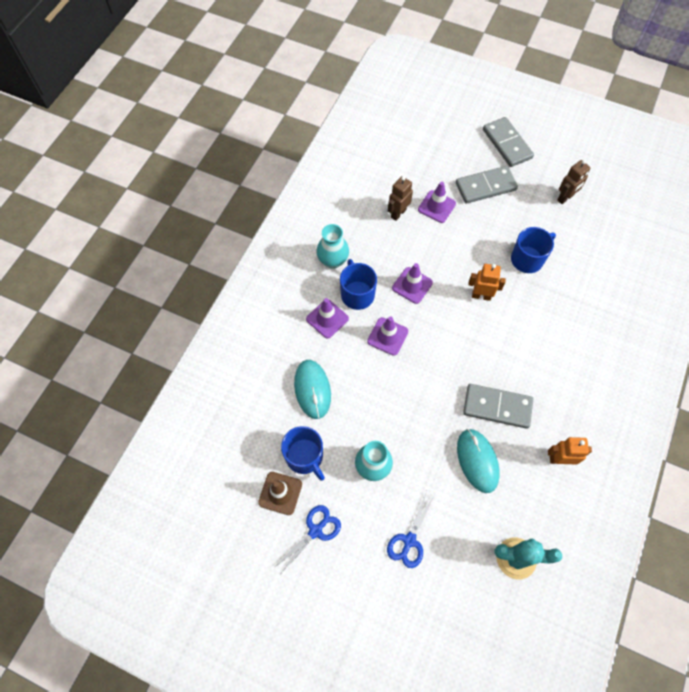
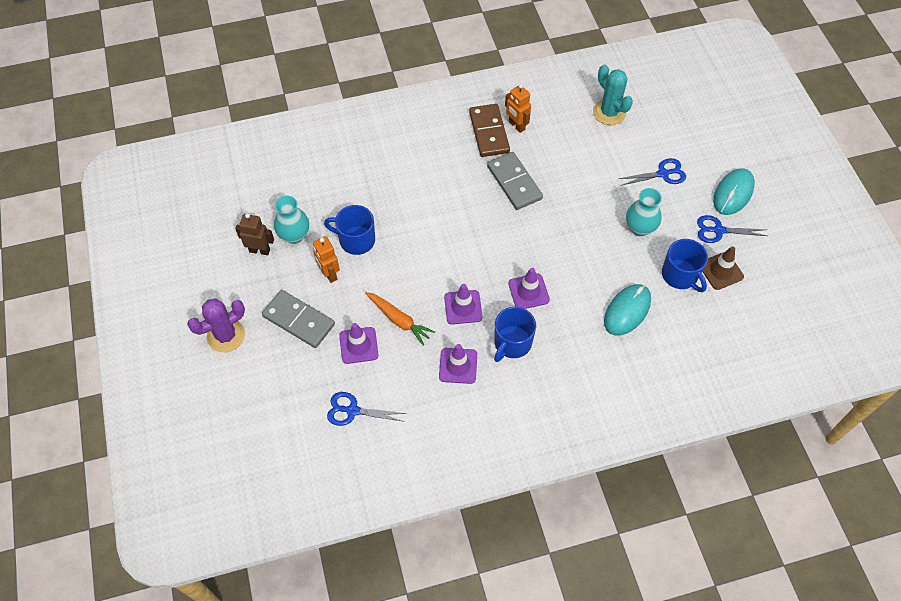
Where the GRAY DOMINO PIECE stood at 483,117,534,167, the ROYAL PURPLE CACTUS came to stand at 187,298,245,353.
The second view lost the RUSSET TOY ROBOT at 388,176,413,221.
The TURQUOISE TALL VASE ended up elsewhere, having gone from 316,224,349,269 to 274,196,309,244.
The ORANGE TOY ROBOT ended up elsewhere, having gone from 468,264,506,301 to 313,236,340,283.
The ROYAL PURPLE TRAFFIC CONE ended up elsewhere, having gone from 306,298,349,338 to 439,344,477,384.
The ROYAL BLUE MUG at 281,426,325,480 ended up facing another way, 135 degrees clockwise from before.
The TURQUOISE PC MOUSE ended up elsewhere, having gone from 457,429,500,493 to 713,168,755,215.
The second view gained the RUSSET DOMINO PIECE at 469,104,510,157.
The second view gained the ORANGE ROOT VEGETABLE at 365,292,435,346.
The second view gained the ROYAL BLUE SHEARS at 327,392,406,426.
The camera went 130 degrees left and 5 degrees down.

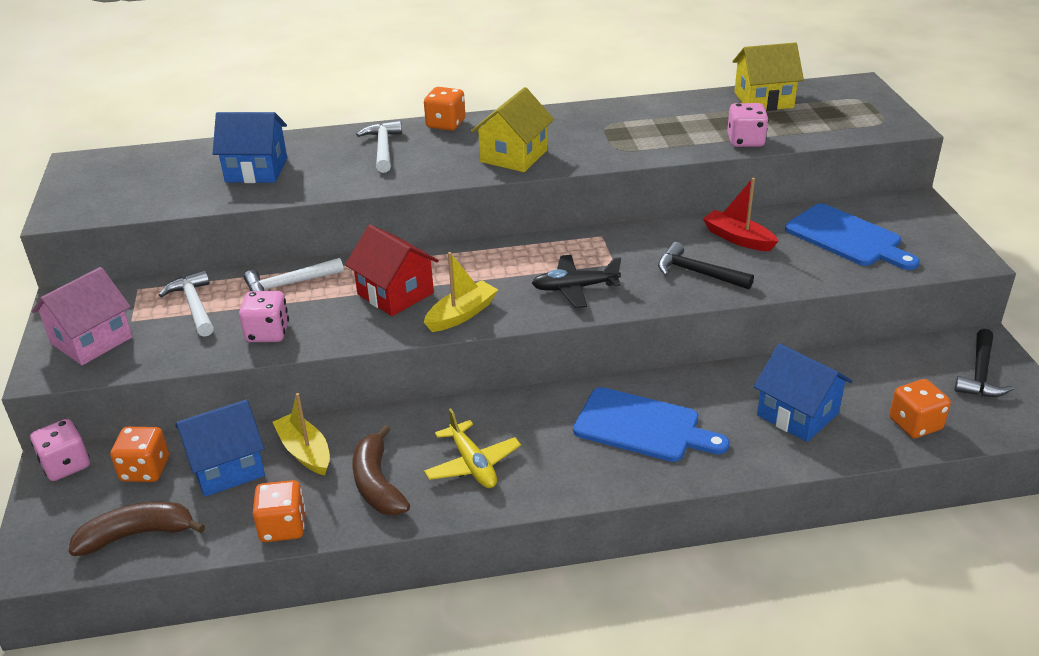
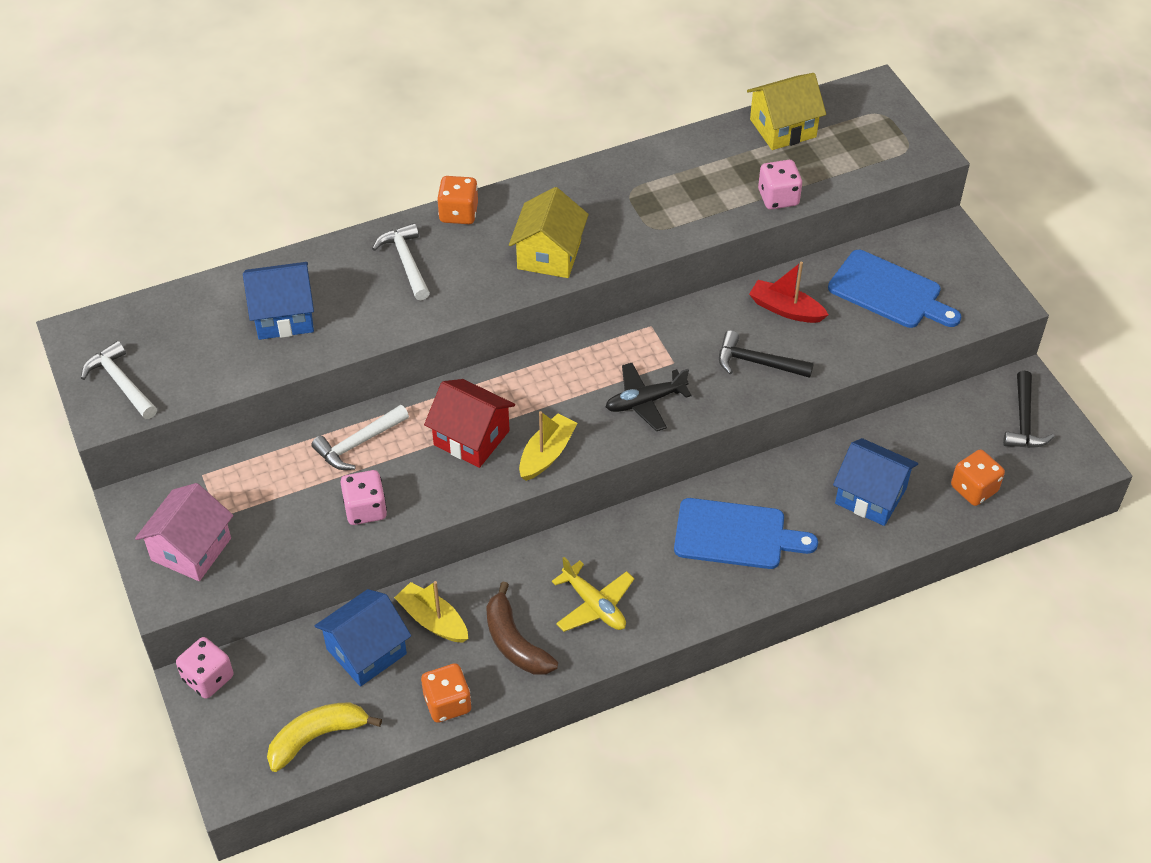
The SNOW-WHITE CLAW HAMMER ended up elsewhere, having gone from 159,270,214,337 to 81,341,157,419.
The second view lost the ORANGE DIE at 110,427,169,482.
What was the RUSSET TOY BANANA at 69,501,205,556 turned into the GOLDEN TOY BANANA at 267,702,382,772.
The camera went 15 degrees left and 15 degrees up.

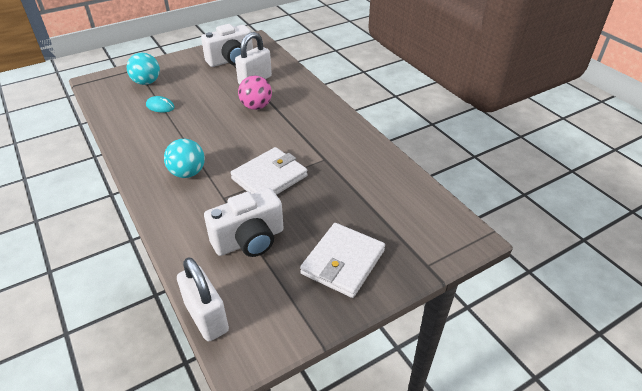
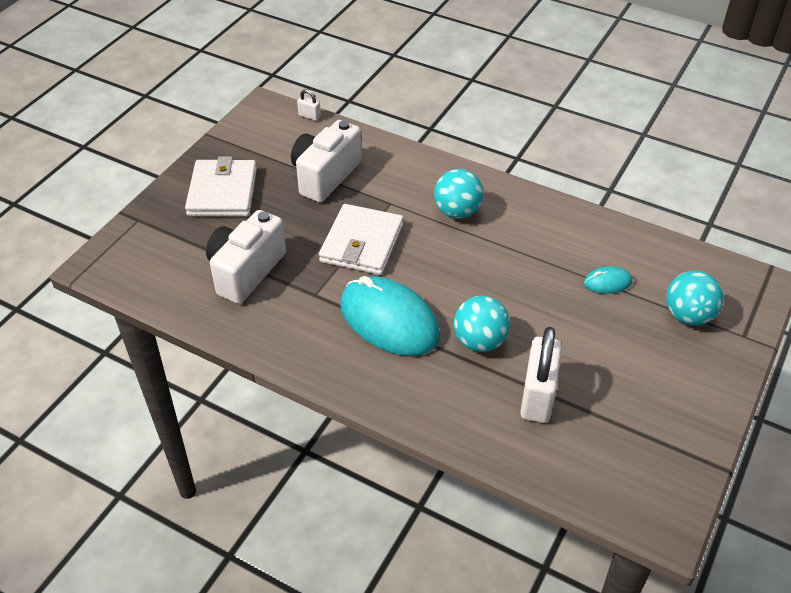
The SNOW-WHITE PHOTO CAMERA ended up elsewhere, having gone from 201,24,253,67 to 206,210,286,304.
What was the ROSY PLAY BALL at 238,76,272,110 turned into the TURQUOISE PLAY BALL at 454,296,510,352.
The size of the SNOW-WHITE LOCK at 177,257,229,341 changed by a factor of 0.44.
The second view gained the TURQUOISE PC MOUSE at 340,276,440,356.
The camera went 150 degrees right and 5 degrees up.

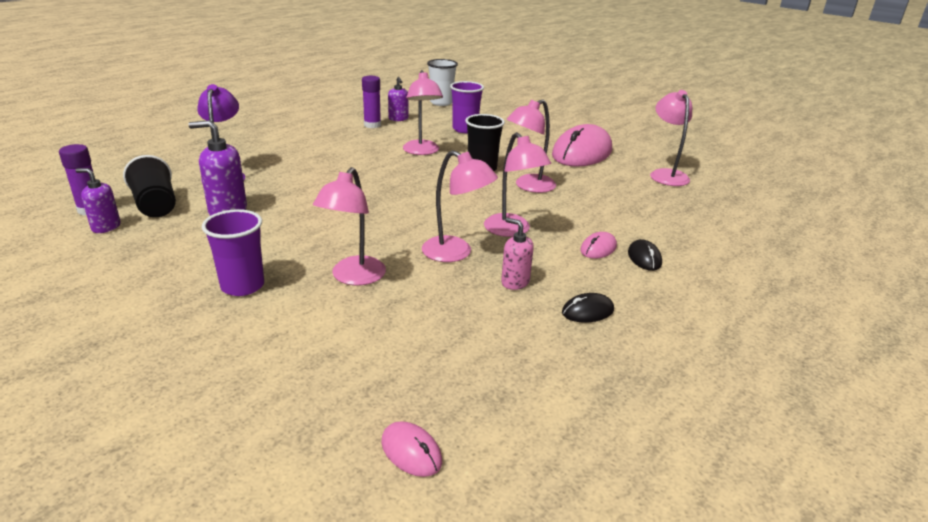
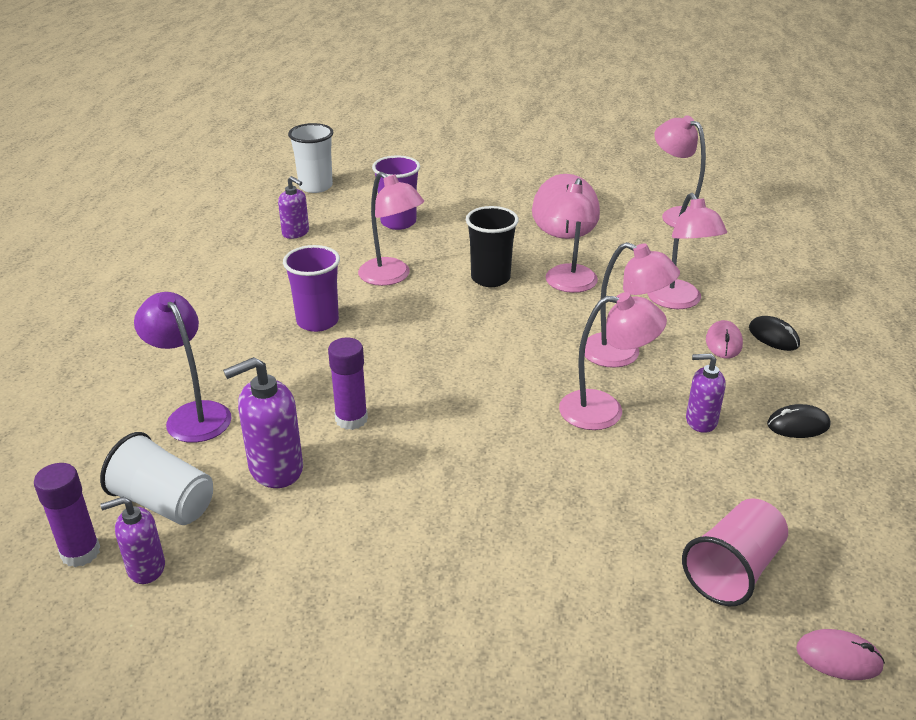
The ROYAL PURPLE STICK OF GLUE ended up elsewhere, having gone from 362,76,381,128 to 328,337,368,430.
What was the JET-BLACK CUP at 123,155,176,217 turned into the SNOW-WHITE CUP at 100,432,213,525.
The ROSY LAMP ended up elsewhere, having gone from 313,167,386,285 to 647,193,727,309.
The ROYAL PURPLE CUP ended up elsewhere, having gone from 202,209,264,296 to 283,245,340,332.
What was the ROSY SOAP DISPENSER at 501,218,534,290 turned into the ROYAL PURPLE SOAP DISPENSER at 686,354,726,433.
The JET-BLACK PC MOUSE at 562,293,614,323 ended up facing another way, 45 degrees clockwise from before.
The second view gained the ROSY CUP at 682,498,788,606.
The camera went 30 degrees left and 5 degrees up.

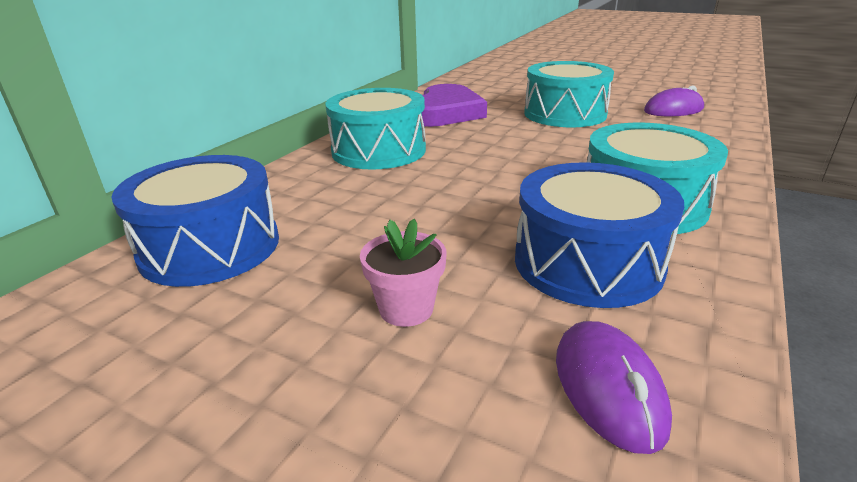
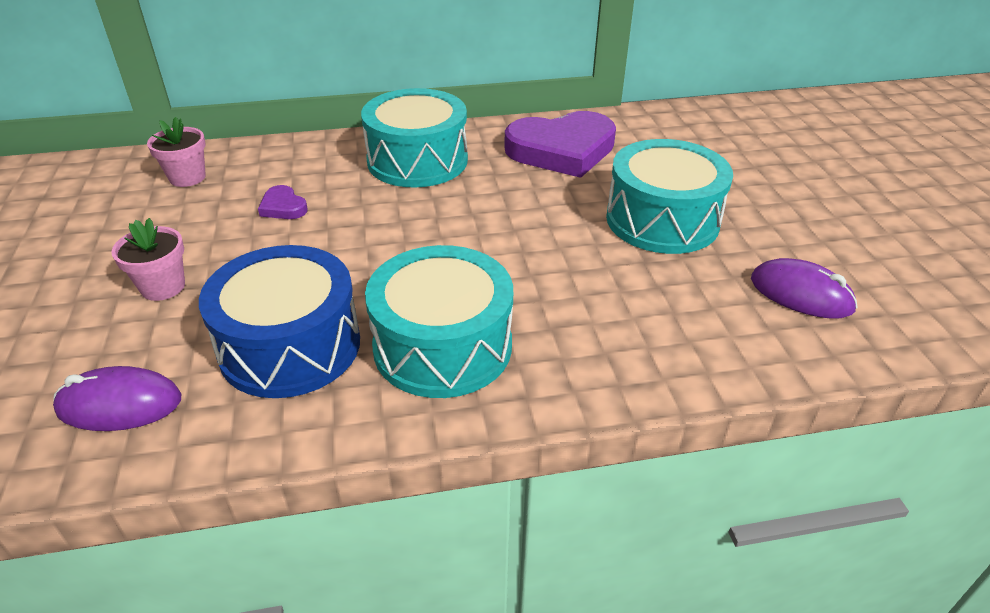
Where the ROYAL BLUE DRUM stood at 111,155,279,287, the ROSY POTTED PLANT came to stand at 147,117,206,187.
The ROYAL PURPLE PC MOUSE at 556,321,672,454 ended up facing another way, 45 degrees clockwise from before.
The second view gained the ROYAL PURPLE HEART SHAPE at 258,185,308,219.
The camera went 50 degrees right and 10 degrees up.

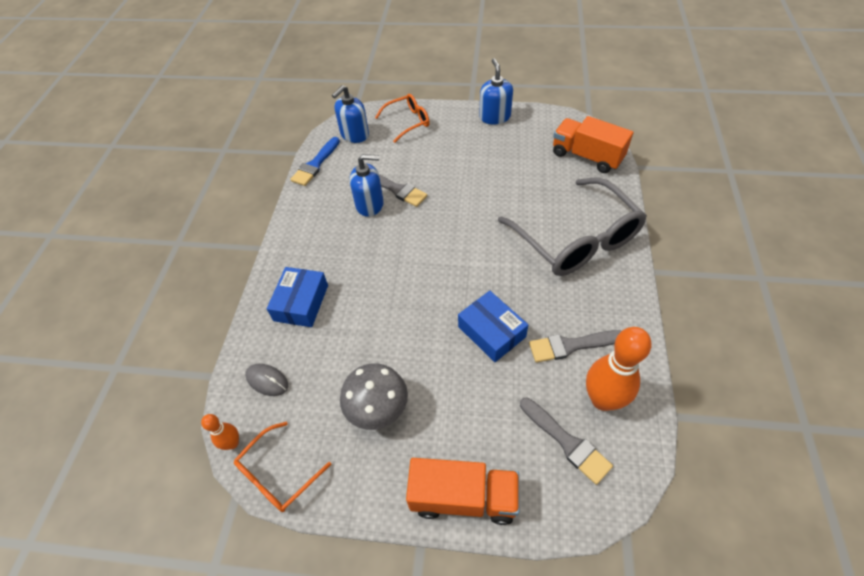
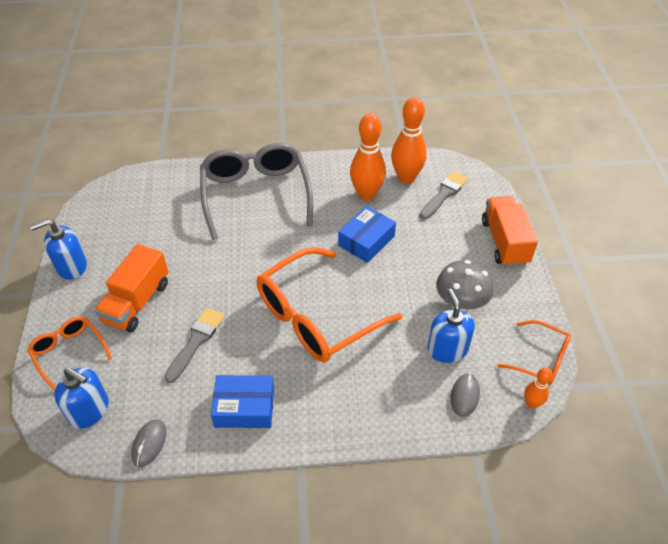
The ORANGE TRUCK ended up elsewhere, having gone from 553,116,633,173 to 94,244,168,332.
Where the ROYAL BLUE PAINTBRUSH stood at 290,137,340,186, the GRAY PC MOUSE came to stand at 131,419,166,467.
The ROYAL BLUE SOAP DISPENSER ended up elsewhere, having gone from 350,154,384,217 to 427,289,475,363.
The GRAY EYEGLASSES at 498,178,647,276 ended up facing another way, 60 degrees counterclockwise from before.
The ROYAL BLUE PACKAGE ended up elsewhere, having gone from 267,267,328,327 to 211,375,274,428.
Where the GRAY PAINTBRUSH stood at 529,330,621,363, the ORANGE BOWLING PIN came to stand at 350,113,386,201.
The second view gained the ORANGE EYEGLASSES at 257,247,403,363.
The camera went 105 degrees left and 5 degrees down.

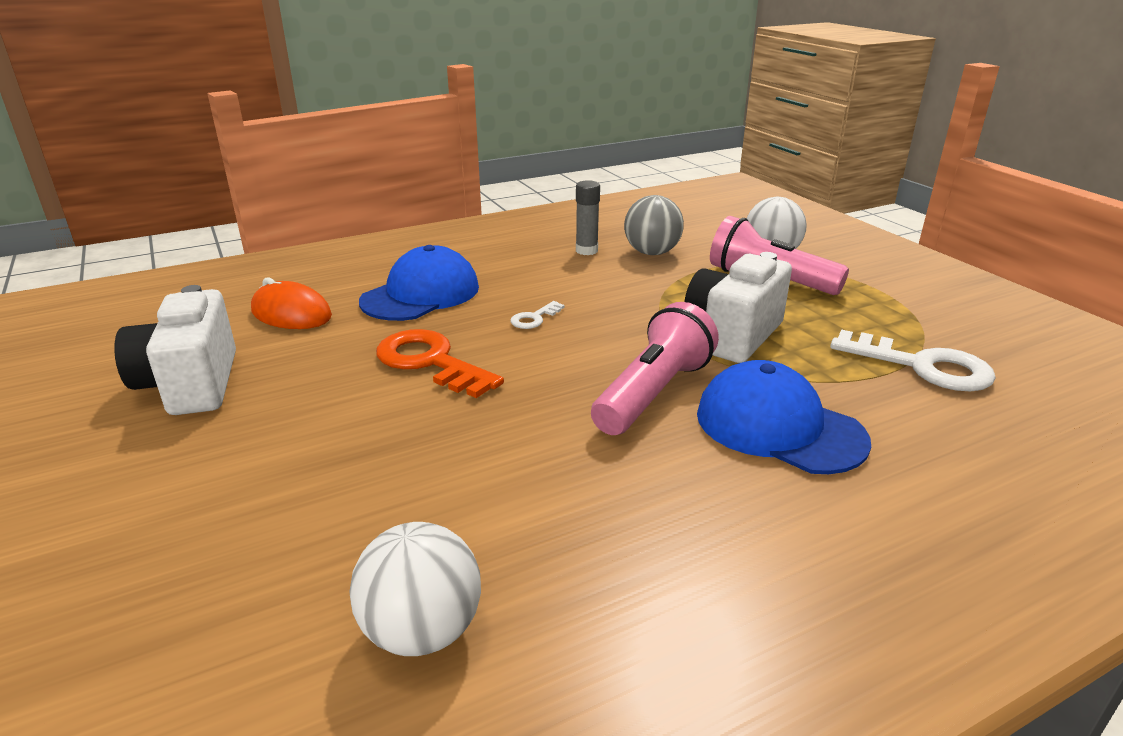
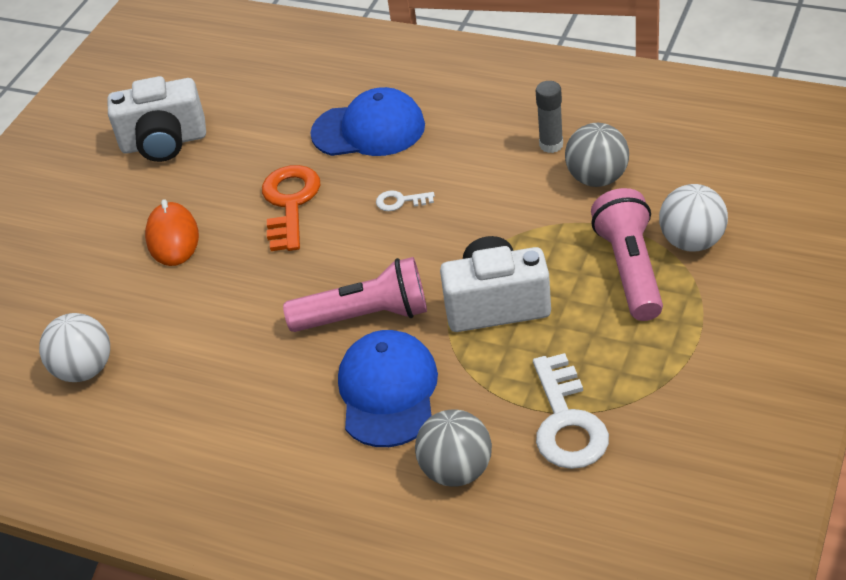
The ORANGE PC MOUSE ended up elsewhere, having gone from 251,277,332,329 to 145,199,199,266.
The SNOW-WHITE PHOTO CAMERA at 114,285,236,415 ended up facing another way, 135 degrees counterclockwise from before.
The second view gained the GRAY PLAY BALL at 415,409,492,487.
The camera went 55 degrees right and 15 degrees up.

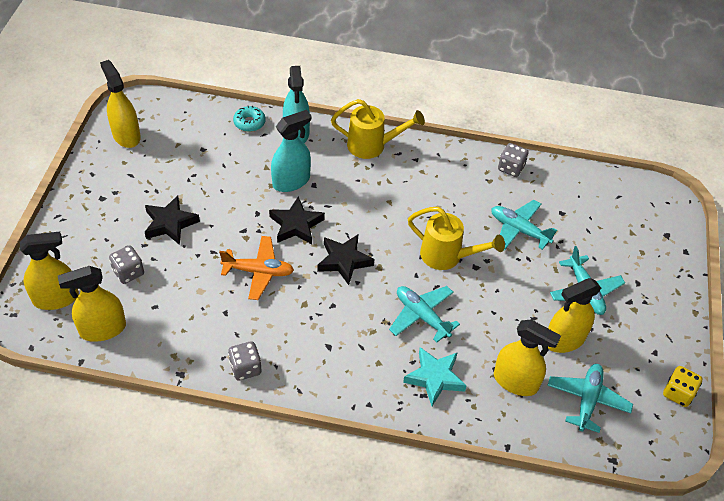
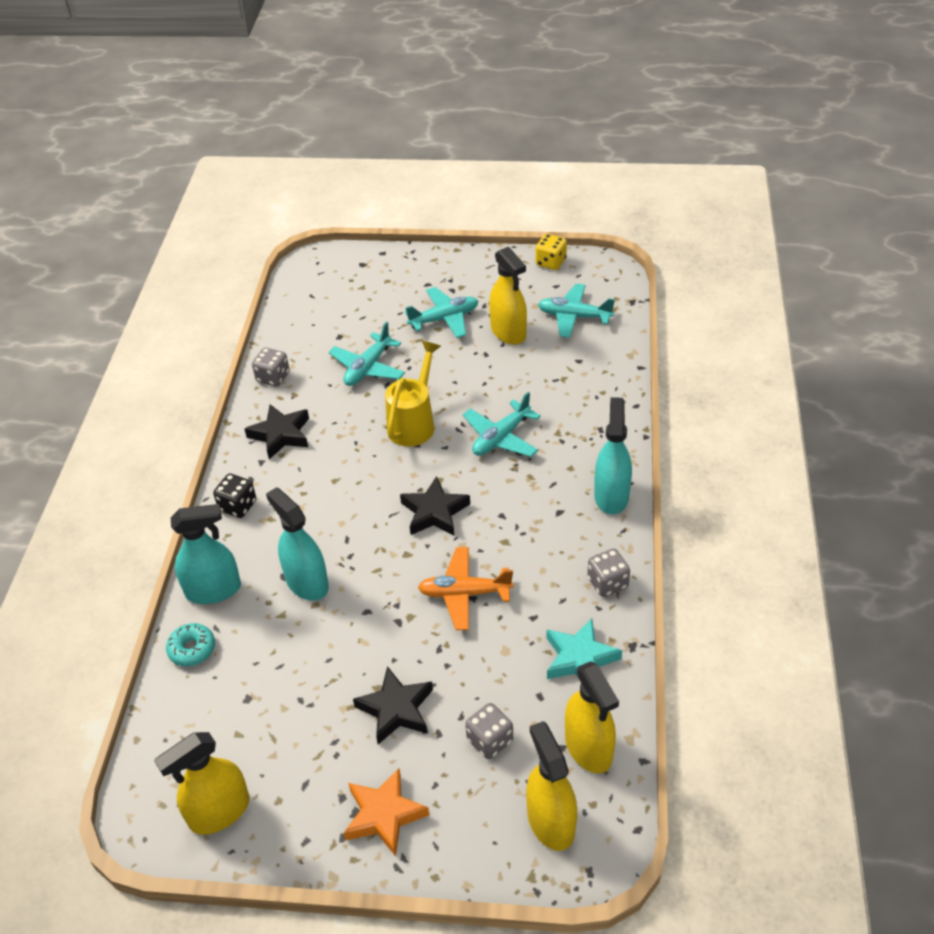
Where the GOLDEN WATERING CAN stood at 331,99,425,159, the JET-BLACK DIE came to stand at 213,473,256,518.
The JET-BLACK FIVE-POINTED STAR ended up elsewhere, having gone from 269,196,325,244 to 245,404,309,459.
The ORANGE TOY PLANE at 219,236,294,300 ended up facing another way, 90 degrees counterclockwise from before.
The second view lost the GOLDEN SPRAY BOTTLE at 494,319,561,396.
The TURQUOISE FIVE-POINTED STAR ended up elsewhere, having gone from 403,347,467,406 to 547,618,622,679.
The second view gained the TURQUOISE SPRAY BOTTLE at 594,397,632,515.
The second view gained the ORANGE FIVE-POINTED STAR at 344,769,429,856.
The camera went 90 degrees left and 5 degrees down.

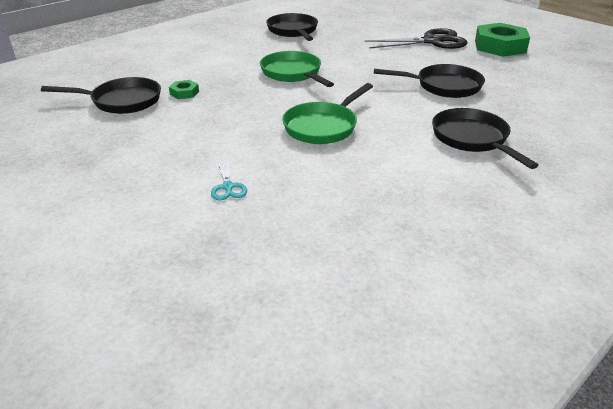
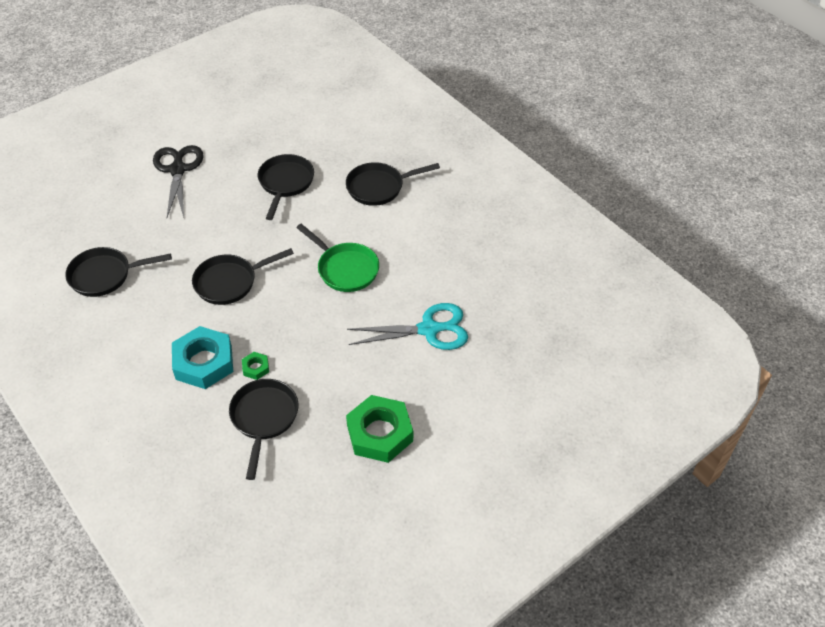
The GREEN NUT ended up elsewhere, having gone from 475,23,530,57 to 346,395,413,463.
What was the GREEN FRYING PAN at 260,51,334,87 turned into the JET-BLACK FRYING PAN at 192,248,294,305.
The size of the TURQUOISE SHEARS at 211,161,247,200 changed by a factor of 2.21.
The second view gained the TURQUOISE NUT at 172,326,233,389.
The camera went 85 degrees left and 15 degrees up.

